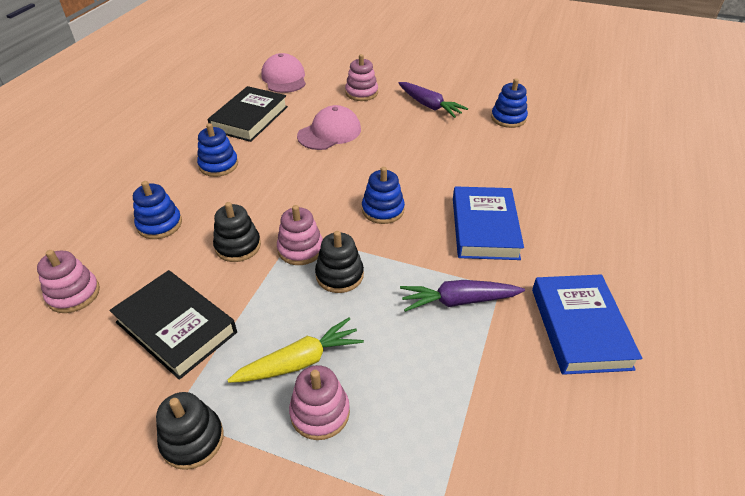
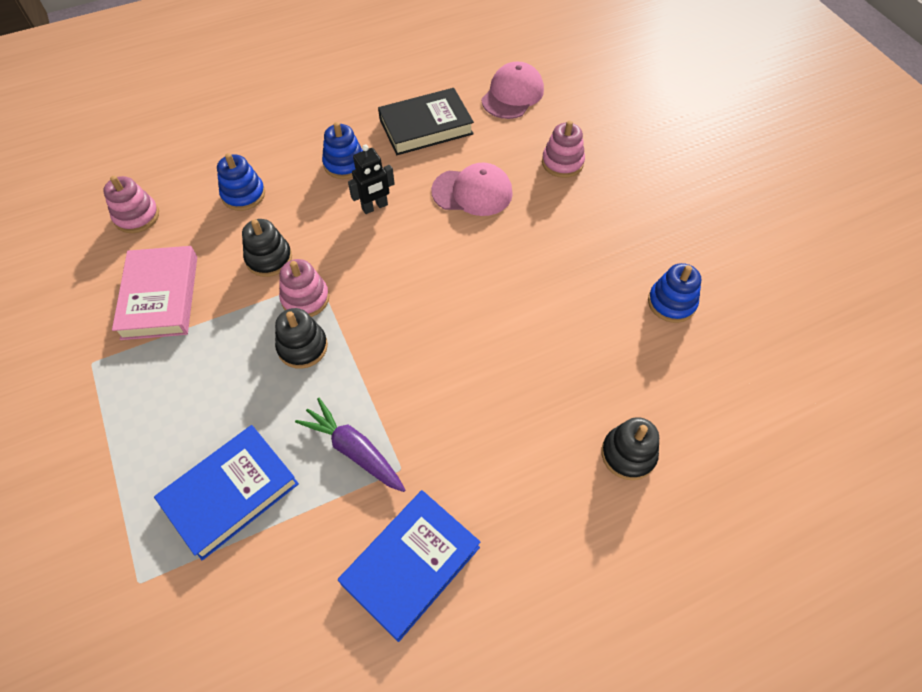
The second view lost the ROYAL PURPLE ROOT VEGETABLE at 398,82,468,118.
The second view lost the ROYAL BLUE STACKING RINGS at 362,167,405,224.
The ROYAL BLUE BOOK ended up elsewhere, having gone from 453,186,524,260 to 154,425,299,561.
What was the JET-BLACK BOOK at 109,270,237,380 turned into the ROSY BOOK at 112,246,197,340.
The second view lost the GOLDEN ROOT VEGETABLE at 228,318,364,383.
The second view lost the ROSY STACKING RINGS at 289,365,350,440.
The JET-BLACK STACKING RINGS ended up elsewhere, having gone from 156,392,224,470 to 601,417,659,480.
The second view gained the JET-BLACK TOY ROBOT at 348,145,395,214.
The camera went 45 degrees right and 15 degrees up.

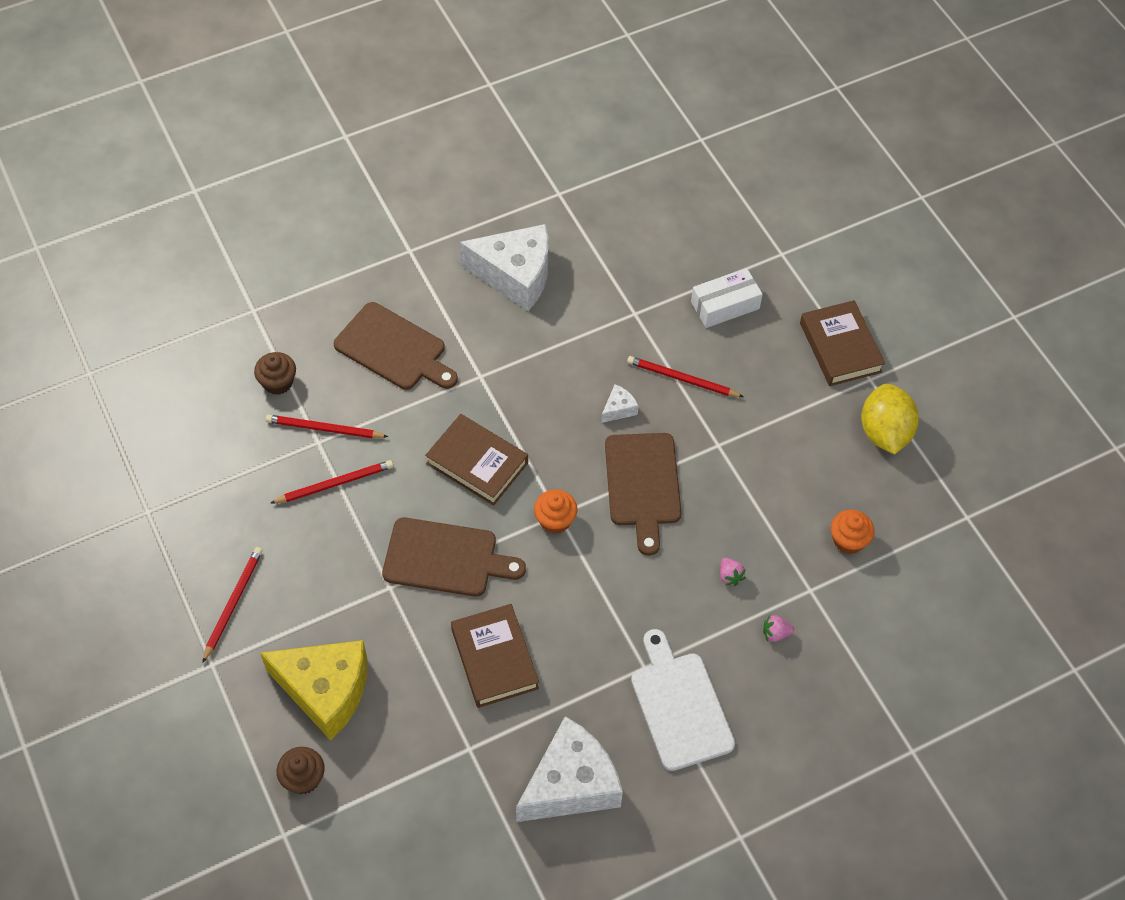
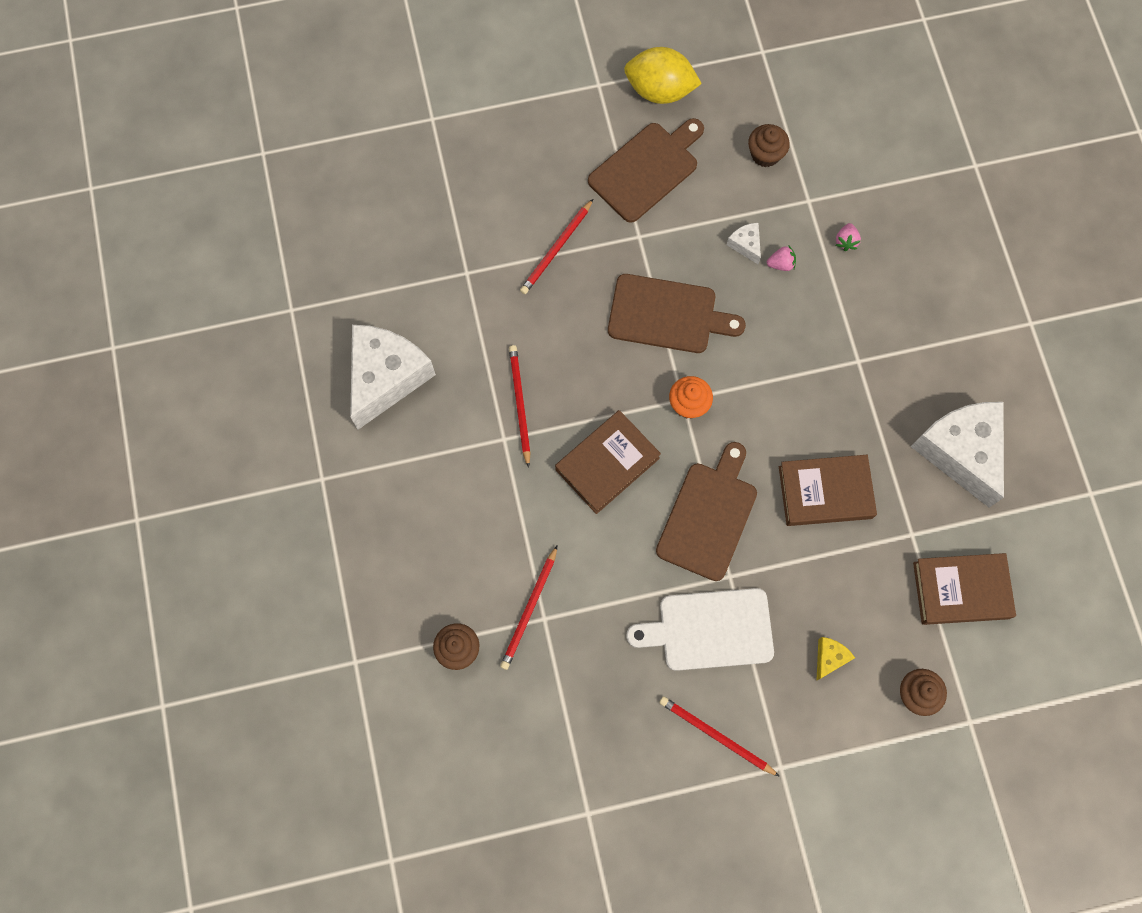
The second view lost the SNOW-WHITE PACKAGE at 691,268,763,328.
The RUSSET BOOK ended up elsewhere, having gone from 800,300,885,386 to 913,553,1016,625.
The RUSSET CUTTING BOARD ended up elsewhere, having gone from 334,302,458,390 to 588,118,704,223.
The SNOW-WHITE CHEESE WEDGE ended up elsewhere, having gone from 601,384,638,423 to 727,223,761,264.
The SCARLET PENCIL ended up elsewhere, having gone from 271,460,393,503 to 509,345,531,468.
What was the ORANGE CUPCAKE at 831,510,874,554 turned into the RUSSET CUPCAKE at 748,124,790,167.
The SNOW-WHITE CUTTING BOARD ended up elsewhere, having gone from 631,629,735,771 to 626,588,774,671.
The size of the GOLDEN CHEESE WEDGE at 260,640,367,741 changed by a factor of 0.41.
The camera went 75 degrees left and 15 degrees up.

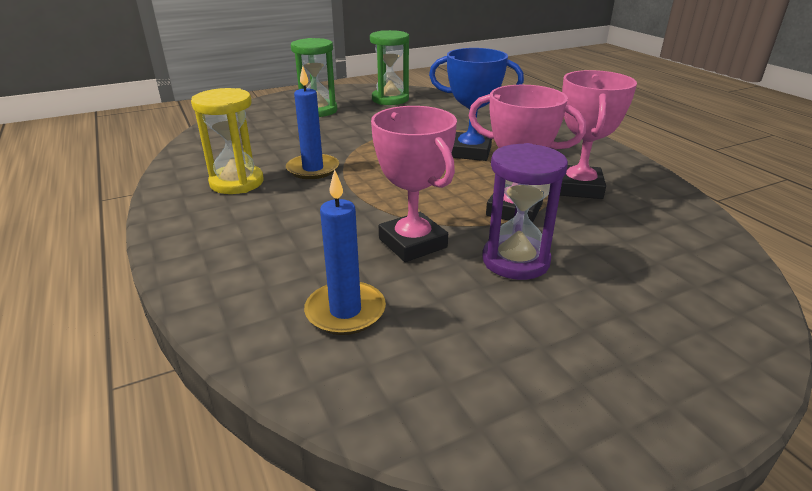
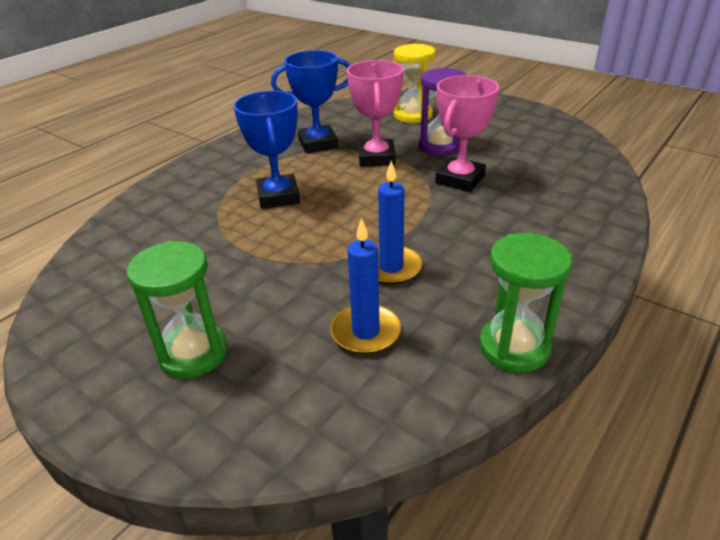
The GREEN SAND TIMER ended up elsewhere, having gone from 370,30,409,105 to 479,233,572,373.
What was the ROSY AWARD CUP at 560,70,637,199 turned into the ROYAL BLUE AWARD CUP at 271,50,351,153.
The GOLDEN SAND TIMER ended up elsewhere, having gone from 191,88,264,194 to 394,44,435,123.
The ROYAL BLUE CANDLE ended up elsewhere, having gone from 304,170,386,335 to 330,218,401,354.
The camera went 115 degrees left and 5 degrees up.

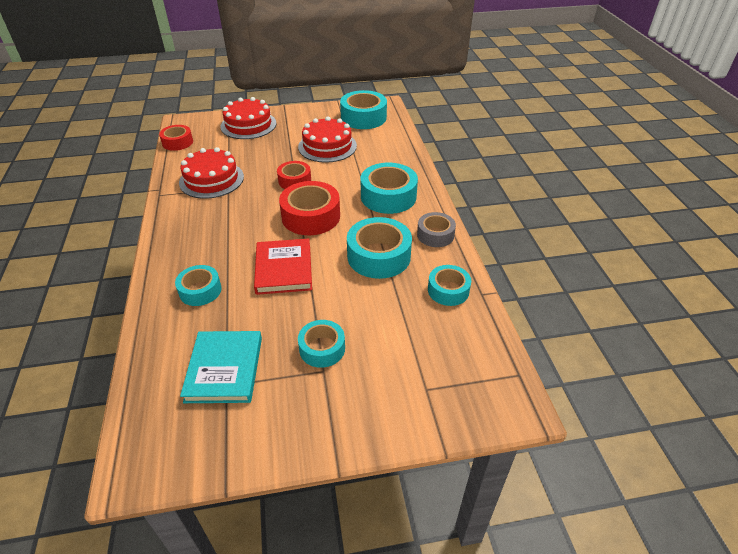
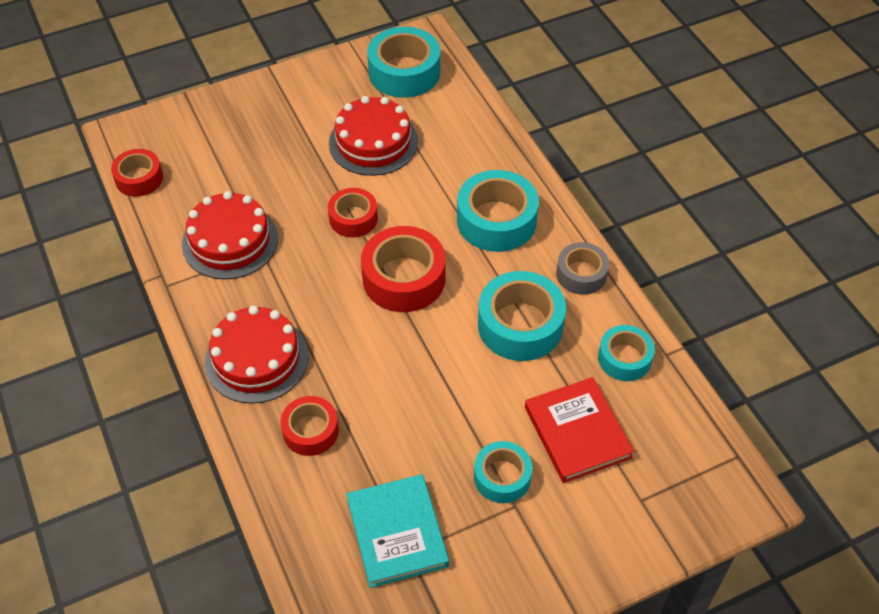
The SCARLET GATEAU ended up elsewhere, having gone from 220,97,277,139 to 205,305,308,404.
The SCARLET BOOK ended up elsewhere, having gone from 254,239,312,295 to 525,377,634,483.
What was the TURQUOISE TAPE at 175,265,222,306 turned into the SCARLET TAPE at 280,396,339,456.
The camera went 15 degrees left and 10 degrees up.

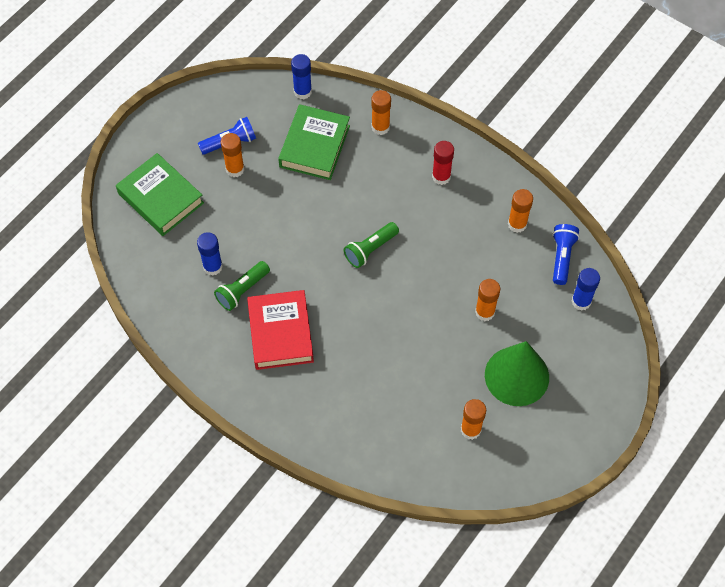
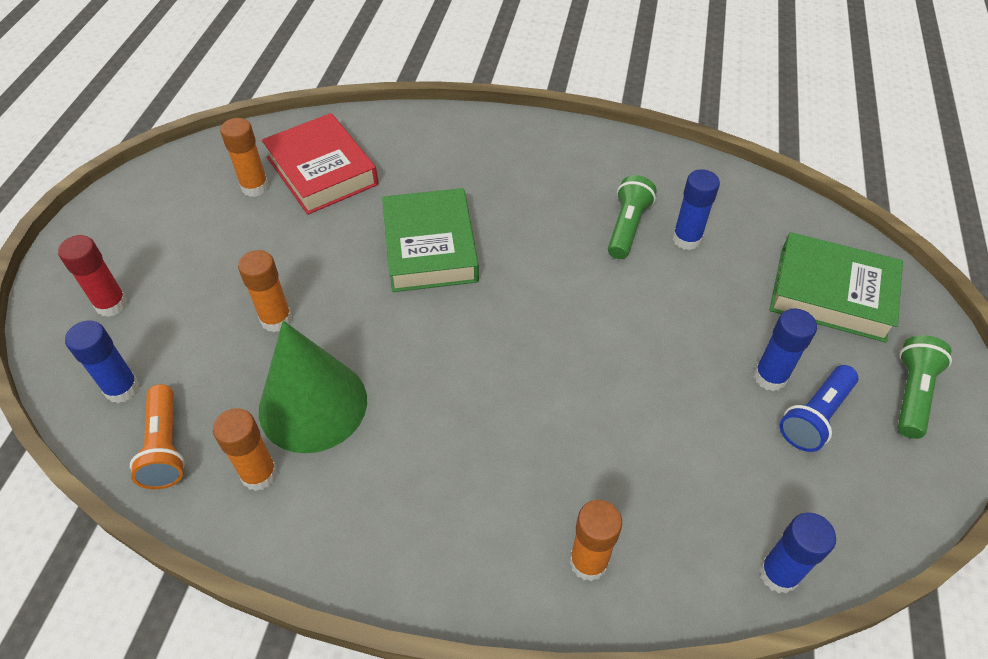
The GREEN BOOK ended up elsewhere, having gone from 278,104,350,180 to 382,188,479,292.
What was the ORANGE STICK OF GLUE at 221,133,244,177 turned into the ROYAL BLUE STICK OF GLUE at 754,308,817,391.
The SCARLET STICK OF GLUE ended up elsewhere, having gone from 432,141,454,185 to 58,235,128,317.
The GREEN FLASHLIGHT ended up elsewhere, having gone from 344,222,399,268 to 898,335,952,439.
What was the ROYAL BLUE FLASHLIGHT at 552,224,579,285 turned into the ORANGE FLASHLIGHT at 130,384,185,489.
The SCARLET BOOK ended up elsewhere, having gone from 247,290,314,370 to 262,113,378,215.
The GREEN CONE ended up elsewhere, having gone from 485,341,549,406 to 259,321,367,453.
The camera went 155 degrees right and 10 degrees down.

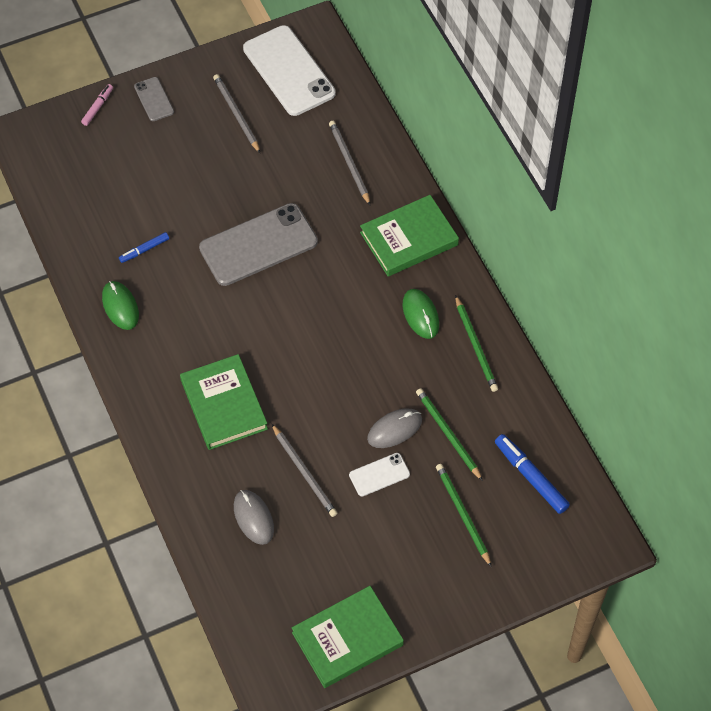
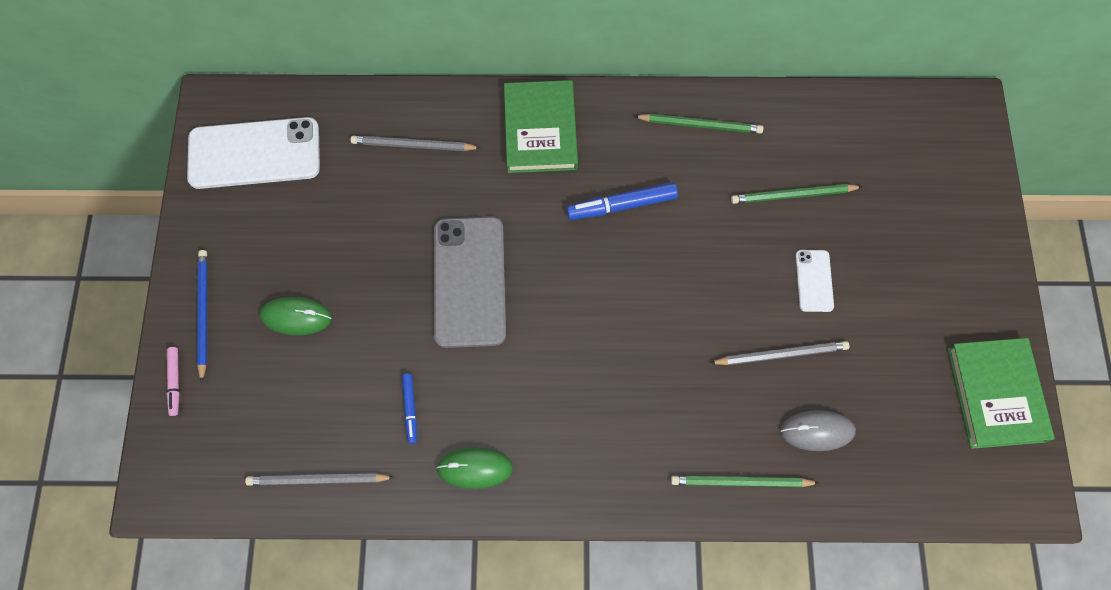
The GRAY PENCIL ended up elsewhere, having gone from 213,74,260,153 to 245,473,395,486.
Where the GRAY MOBILE PHONE stood at 134,77,174,121, the ROYAL BLUE PENCIL came to stand at 197,250,207,383.
The ROSY MARKER PEN at 81,84,113,126 ended up facing another way, 150 degrees counterclockwise from before.
The GREEN PC MOUSE ended up elsewhere, having gone from 403,289,439,339 to 260,297,332,335.
The second view lost the GREEN BOOK at 180,354,268,450.
The second view lost the GRAY PC MOUSE at 367,408,422,448.
The ROYAL BLUE MARKER PEN ended up elsewhere, having gone from 495,434,570,514 to 566,182,678,220.
The GREEN PENCIL ended up elsewhere, having gone from 436,464,492,567 to 671,475,819,487.
The camera went 65 degrees left and 10 degrees up.

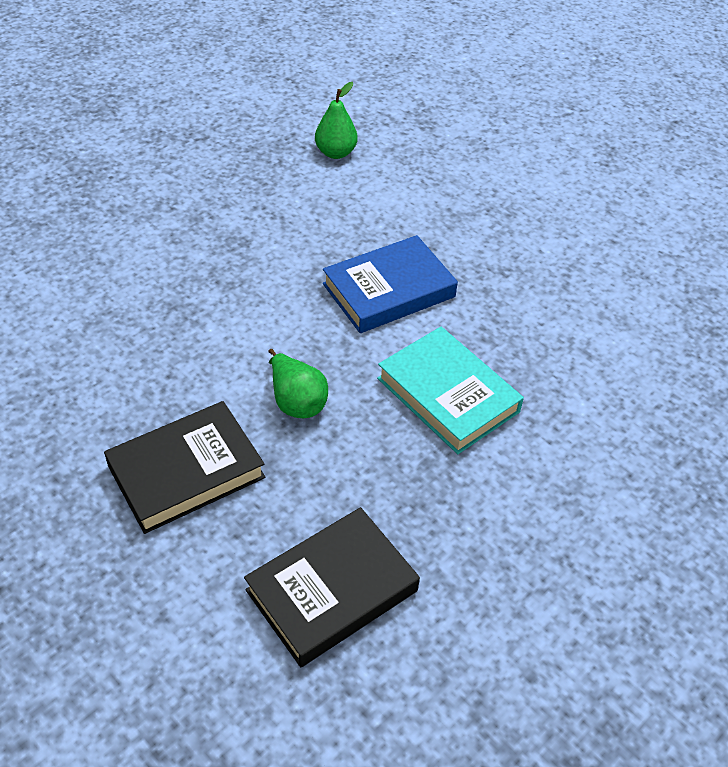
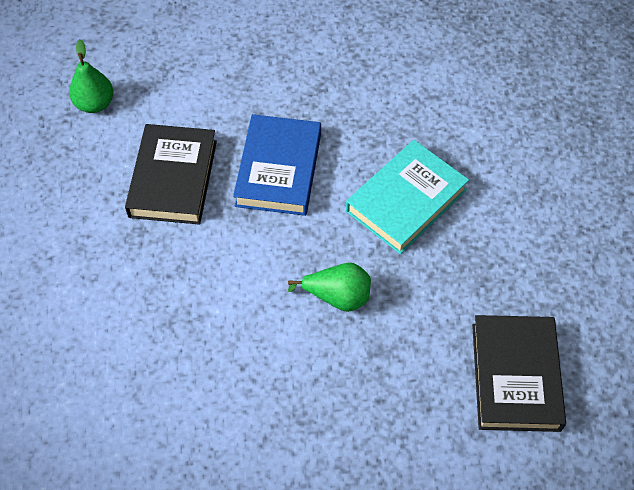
The TURQUOISE BOOK at 377,327,524,454 ended up facing another way, 45 degrees counterclockwise from before.
The JET-BLACK BOOK ended up elsewhere, having gone from 104,401,265,534 to 125,124,217,225.
The camera went 50 degrees left and 10 degrees up.

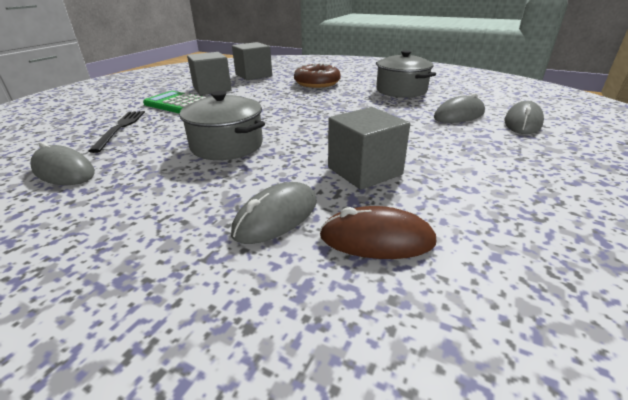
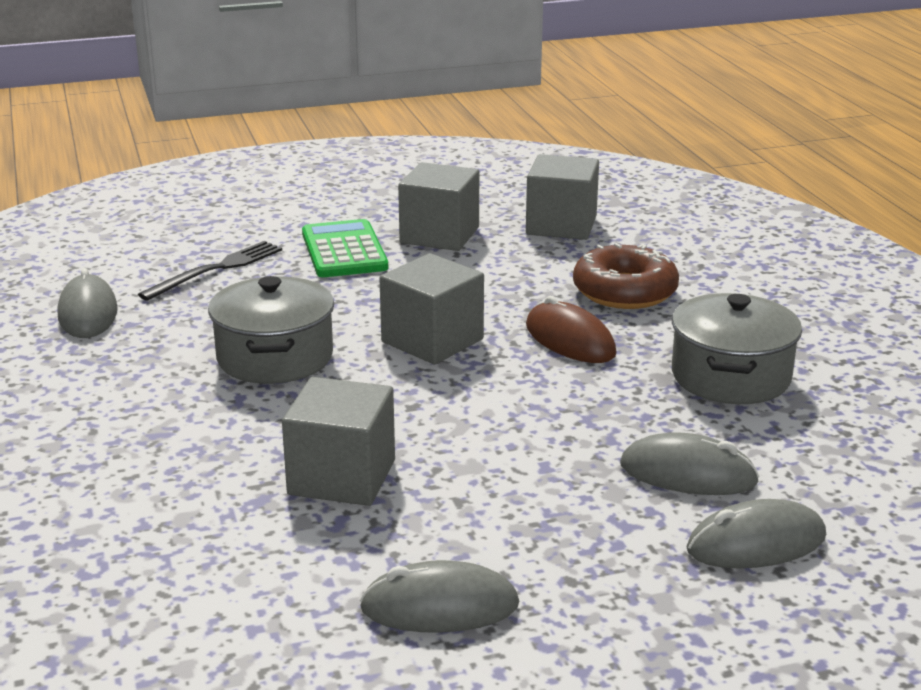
The GRAY PC MOUSE ended up elsewhere, having gone from 231,182,317,244 to 360,560,519,633.
The RUSSET PC MOUSE ended up elsewhere, having gone from 320,206,436,259 to 526,296,616,363.
The second view gained the GRAY SOLID CUBE at 379,253,484,364.
The camera went 45 degrees right and 5 degrees down.

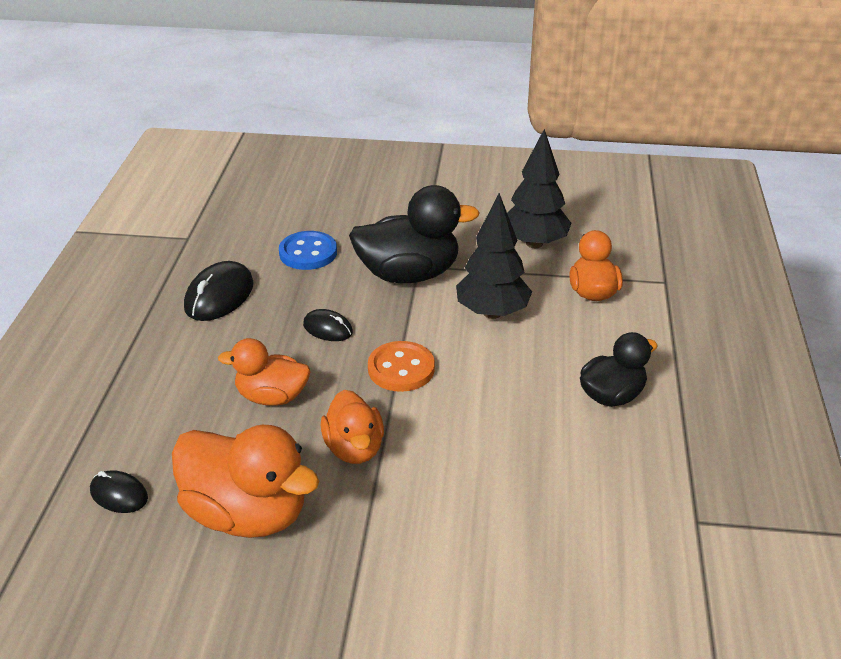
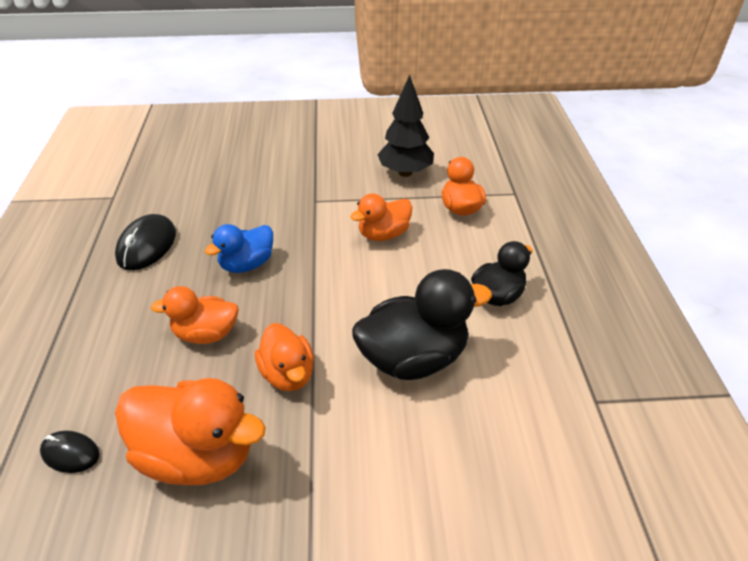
The JET-BLACK DUCK ended up elsewhere, having gone from 349,185,480,283 to 352,269,492,380.
Where the JET-BLACK TREE stood at 456,193,532,319, the ORANGE DUCK came to stand at 350,193,412,241.
The second view lost the ROYAL BLUE SEWING BUTTON at 279,231,337,270.
Where the JET-BLACK PC MOUSE stood at 303,309,353,341, the ROYAL BLUE DUCK came to stand at 205,224,273,273.
The second view lost the ORANGE SEWING BUTTON at 368,341,435,392.
The camera went 10 degrees left and 5 degrees up.

